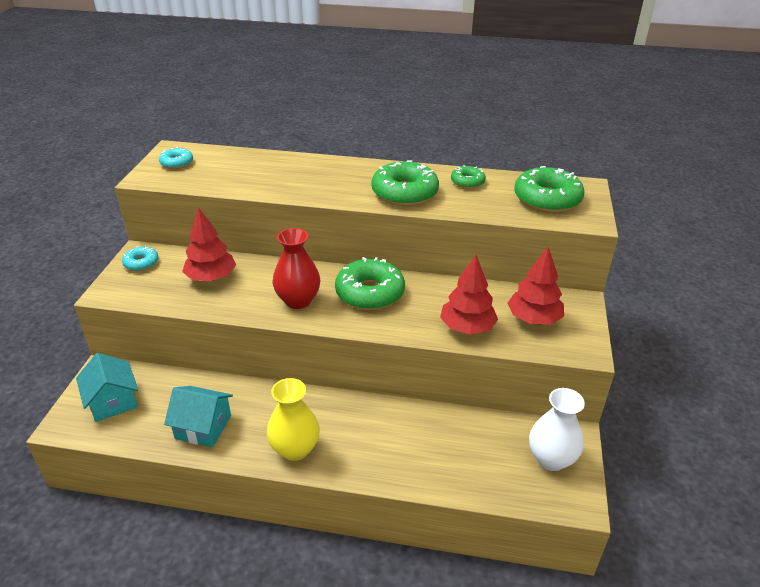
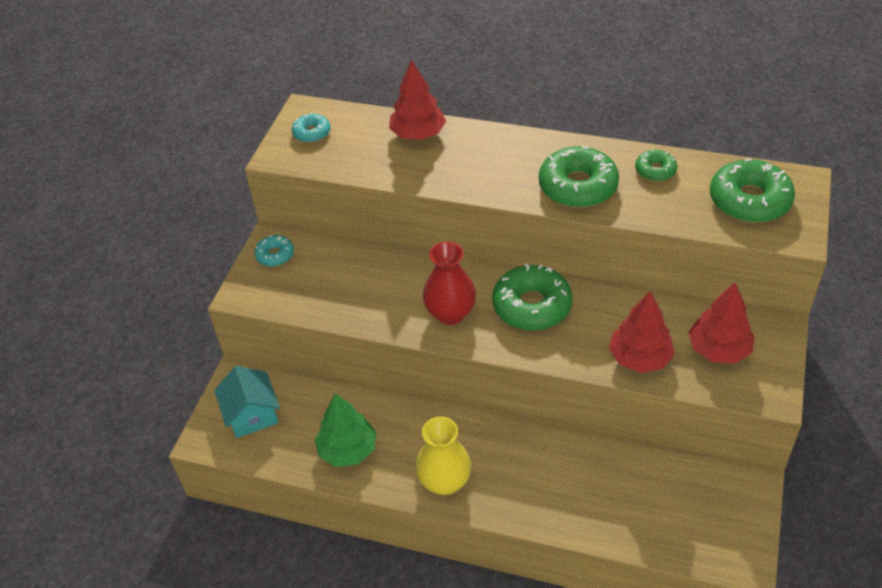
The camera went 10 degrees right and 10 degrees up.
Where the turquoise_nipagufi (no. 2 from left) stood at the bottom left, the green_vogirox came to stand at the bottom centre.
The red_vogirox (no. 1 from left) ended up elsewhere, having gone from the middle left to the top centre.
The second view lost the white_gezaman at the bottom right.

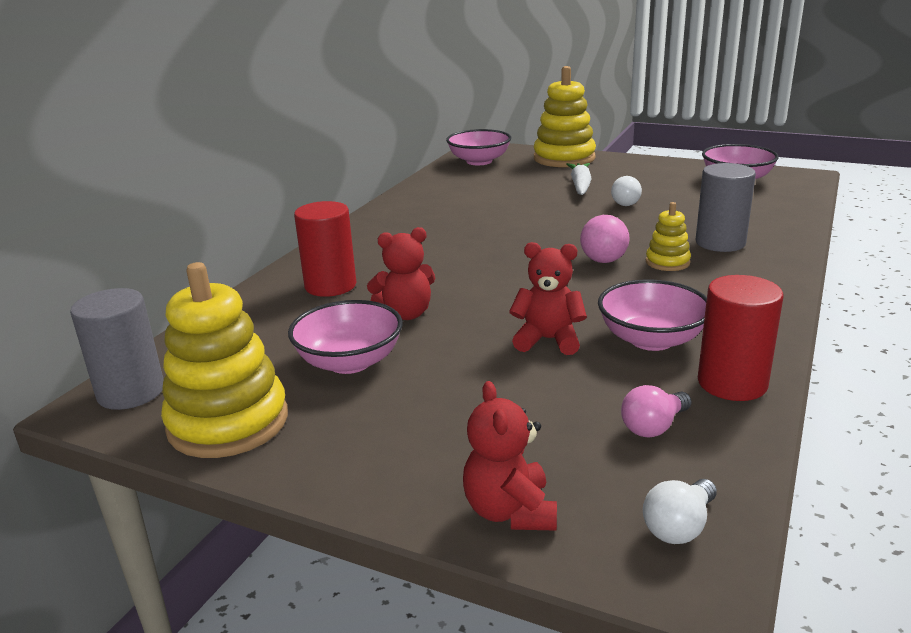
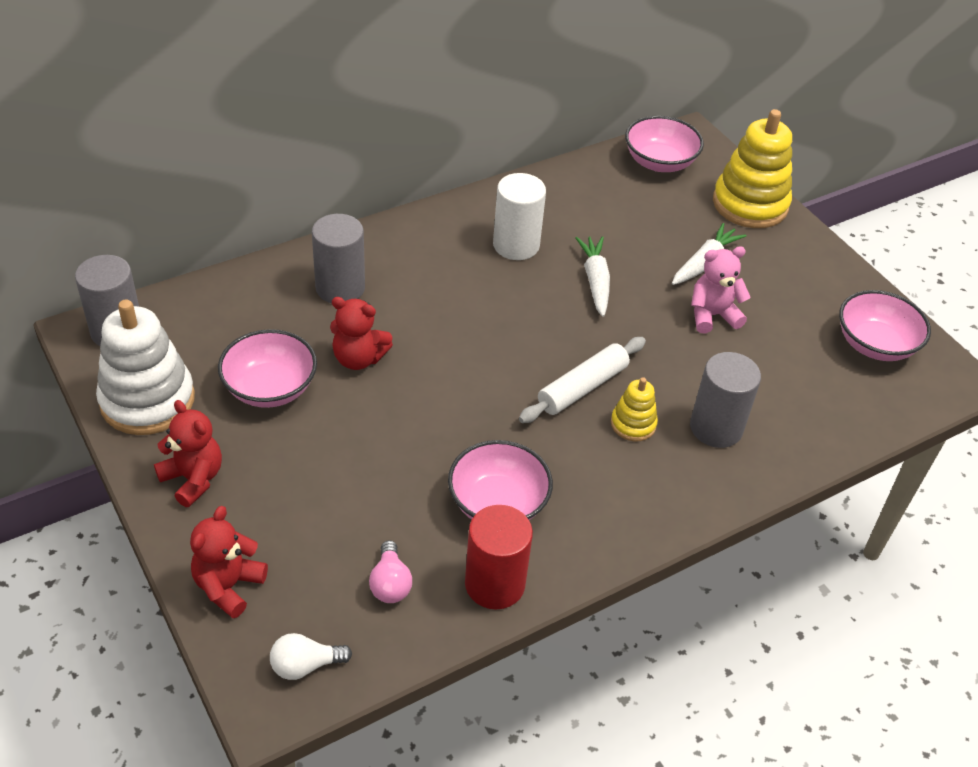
The camera went 30 degrees right and 20 degrees up.
What was the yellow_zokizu (no. 1 from left) at the middle left turned into the white_zokizu at the middle left.
What was the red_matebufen (no. 1 from left) at the centre turned into the grey_matebufen (no. 2 from left) at the centre.
The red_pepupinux (no. 3 from left in the first image) ended up elsewhere, having gone from the centre to the middle left.
Where the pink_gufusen stood at the centre, the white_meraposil came to stand at the centre.
Where the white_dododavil (no. 1 from left) stood at the top right, the pink_pepupinux came to stand at the middle right.
The pink_dododavil at the middle right ended up facing another way, 90 degrees counterclockwise from before.
The second view gained the white_matebufen at the top centre.
The second view gained the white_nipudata (no. 1 from left) at the centre.

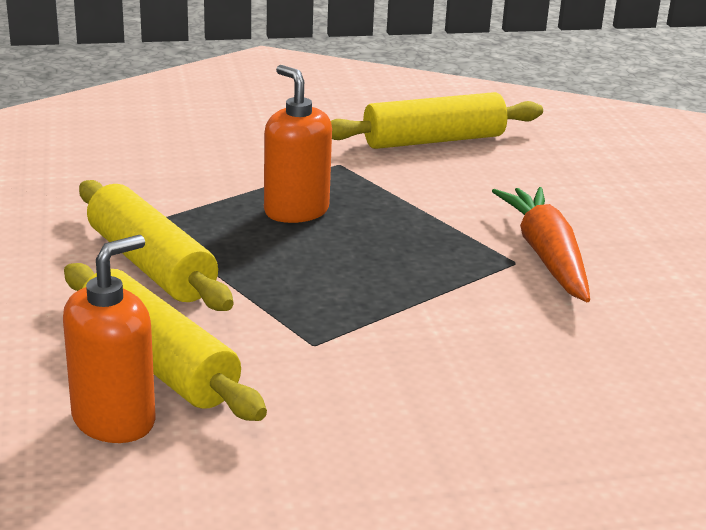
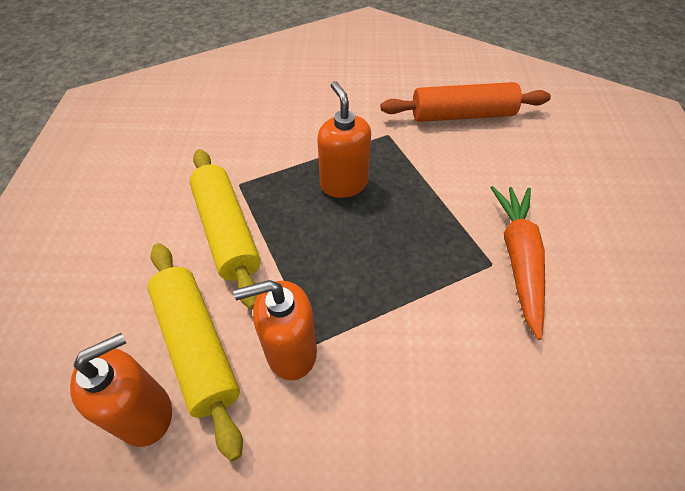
The camera went 15 degrees right and 25 degrees up.
What was the yellow_meraposil (no. 3 from left) at the top centre turned into the orange_meraposil at the top right.
The second view gained the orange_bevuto (no. 2 from left) at the bottom centre.

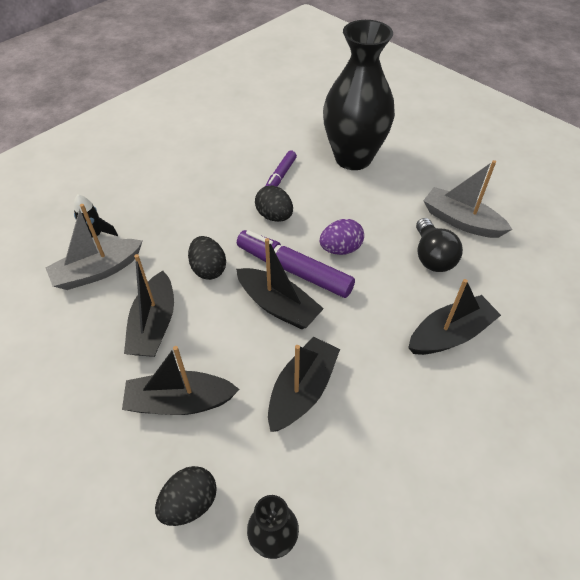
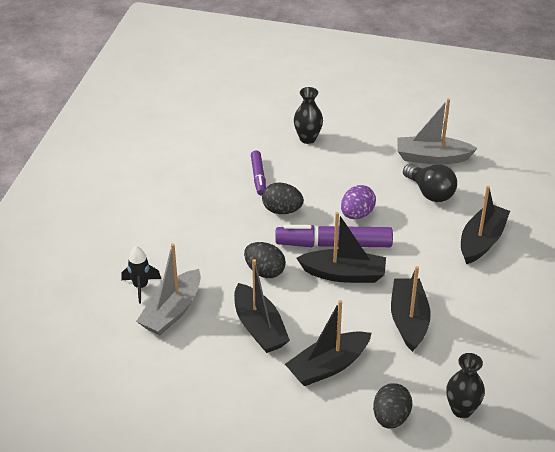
The camera went 30 degrees left and 10 degrees down.
The size of the black_gezaman (no. 2 from left in the first image) at the top centre changed by a factor of 0.45.

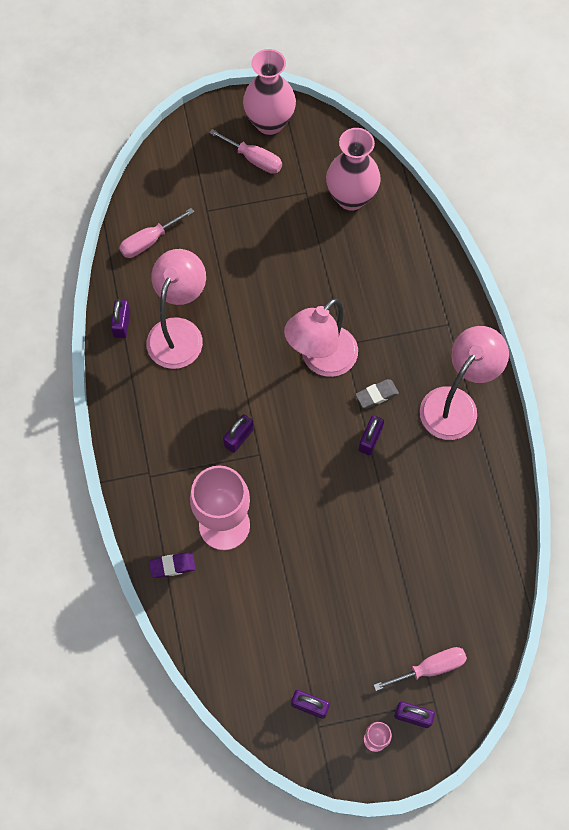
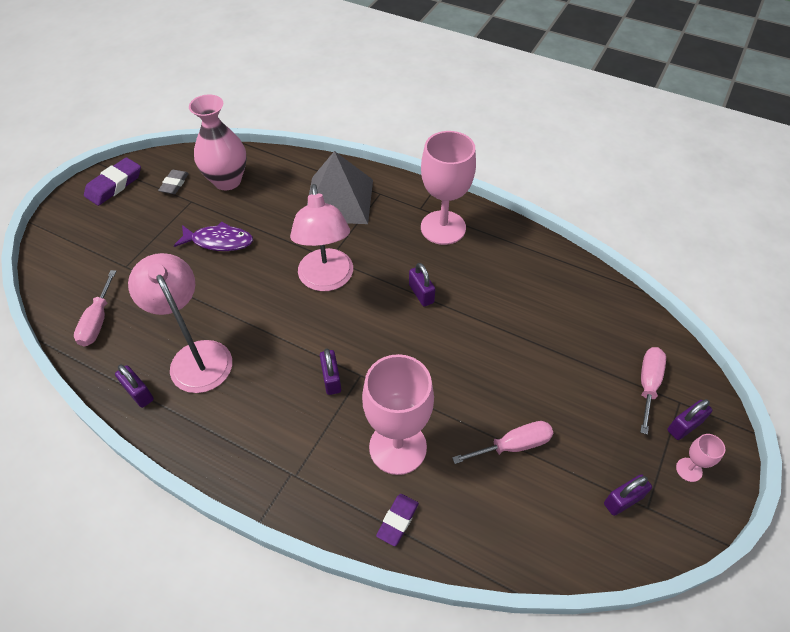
The camera went 50 degrees left and 15 degrees down.
The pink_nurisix (no. 2 from left) ended up elsewhere, having gone from the top centre to the bottom centre.
Where the pink_gezaman (no. 1 from left) stood at the top centre, the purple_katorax (no. 1 from left) came to stand at the top left.
The grey_katorax ended up elsewhere, having gone from the centre to the top left.
Where the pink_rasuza (no. 3 from left) stood at the middle right, the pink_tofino (no. 2 from left) came to stand at the top centre.
The second view gained the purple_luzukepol at the middle left.
The second view gained the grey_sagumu at the top centre.

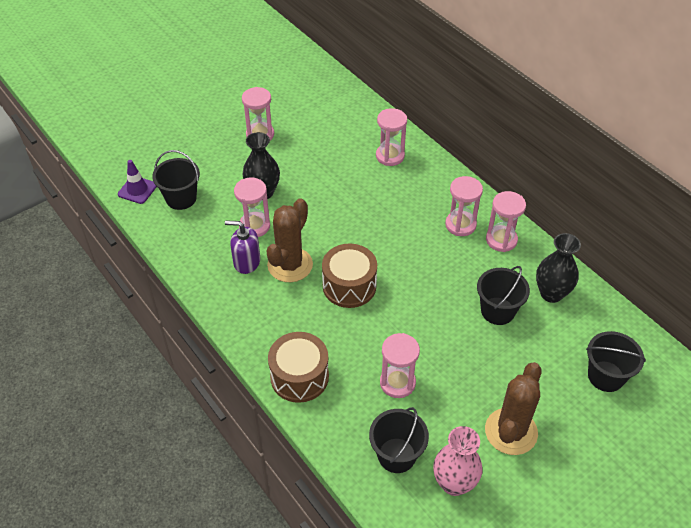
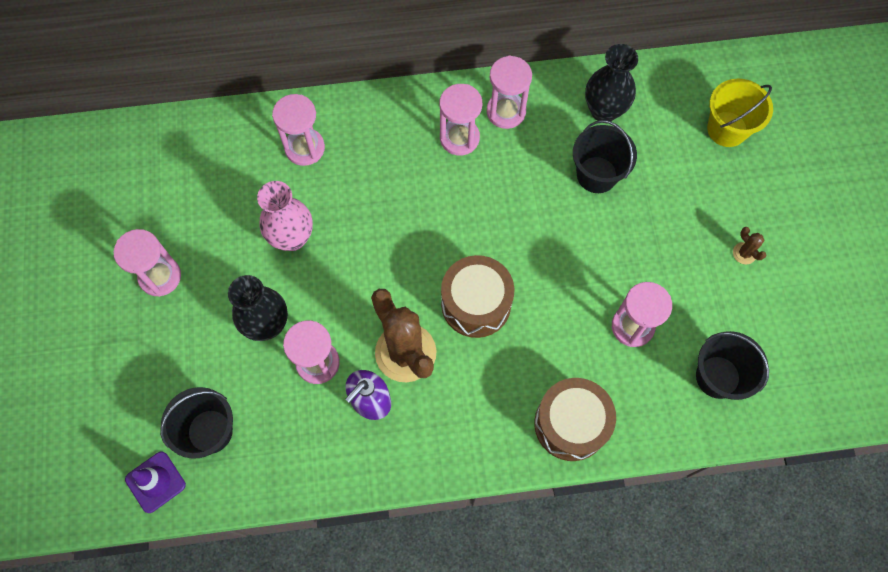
The camera went 60 degrees left and 20 degrees up.
The pink_gezaman ended up elsewhere, having gone from the bottom centre to the middle left.
The size of the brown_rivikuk (no. 2 from left) at the bottom right changed by a factor of 0.40.
What was the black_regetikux (no. 4 from left) at the bottom right turned into the yellow_regetikux at the top right.

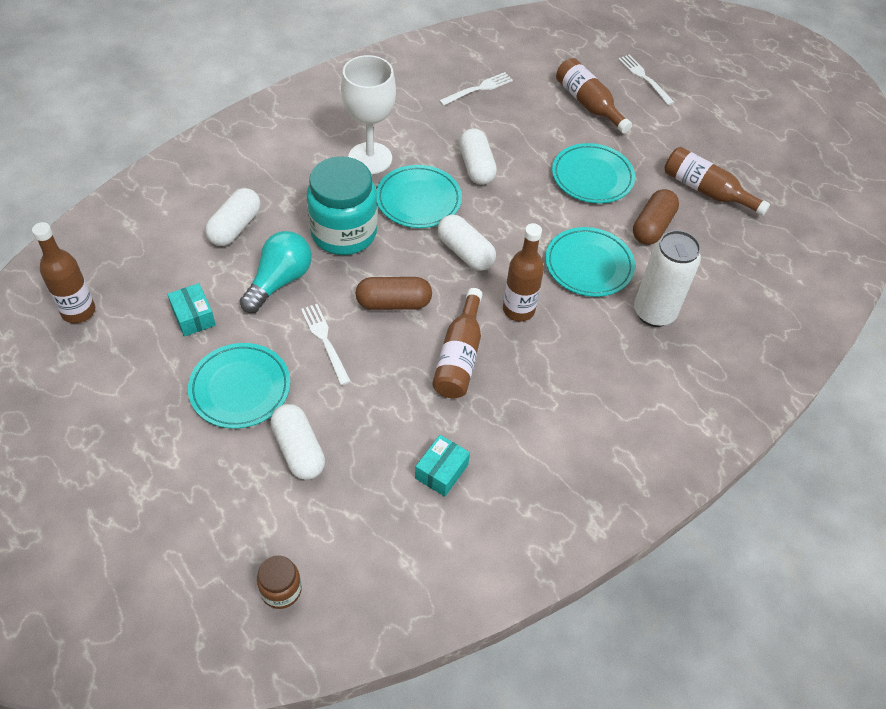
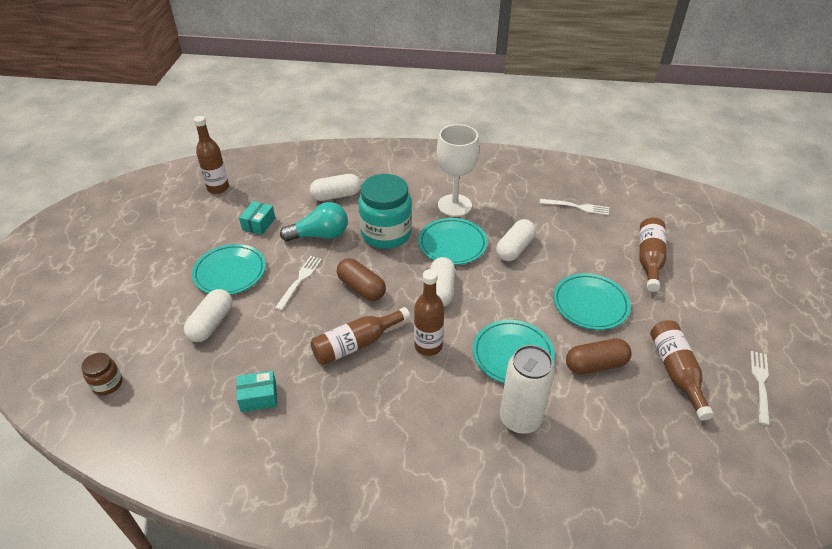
The camera went 50 degrees right and 10 degrees down.
The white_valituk (no. 3 from left) ended up elsewhere, having gone from the top right to the bottom right.

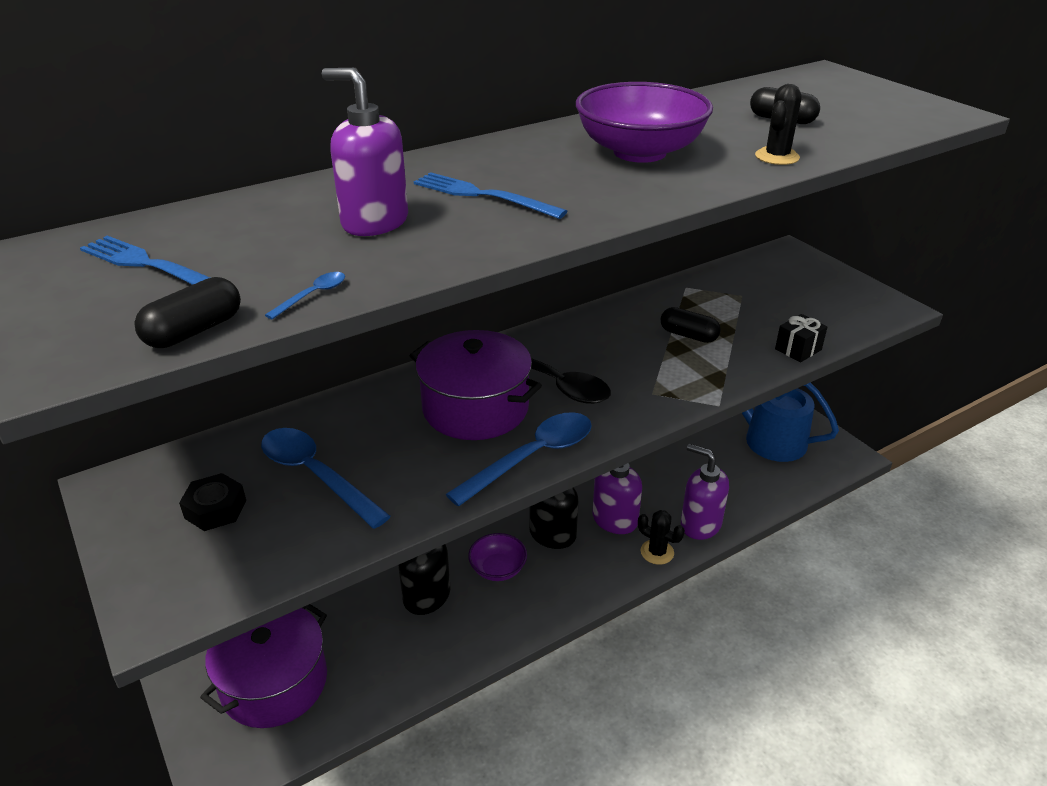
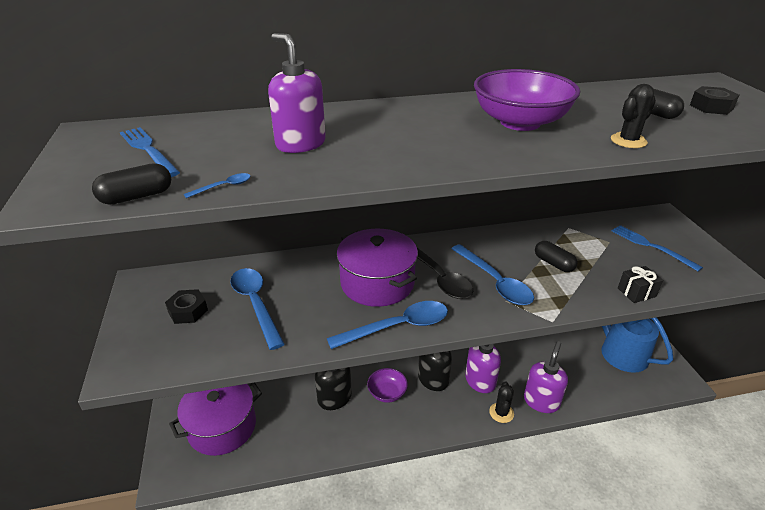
The camera went 20 degrees right and 0 degrees up.
The blue_valituk (no. 2 from left) ended up elsewhere, having gone from the top centre to the middle right.
The black_rivikuk (no. 1 from left) at the bottom centre ended up facing another way, 45 degrees clockwise from before.
The purple_bevuto (no. 3 from left) at the middle right ended up facing another way, 60 degrees clockwise from before.
The second view gained the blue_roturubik (no. 4 from left) at the centre.
The second view gained the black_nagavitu (no. 2 from left) at the top right.

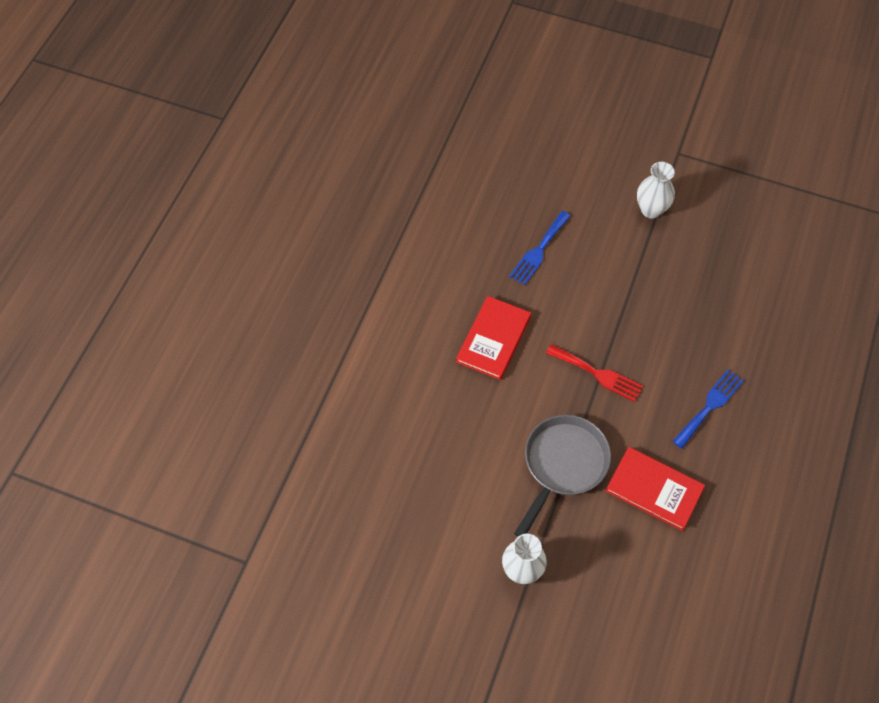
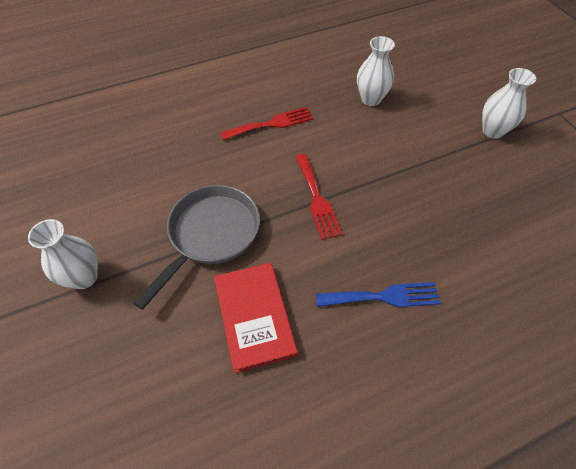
The camera went 45 degrees right and 5 degrees down.
Where the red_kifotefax (no. 1 from left) stood at the centre, the red_valituk (no. 1 from left) came to stand at the top centre.
Where the blue_valituk (no. 1 from left) stood at the centre, the white_gezaman (no. 2 from left) came to stand at the top centre.
The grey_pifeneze at the bottom centre ended up facing another way, 45 degrees counterclockwise from before.

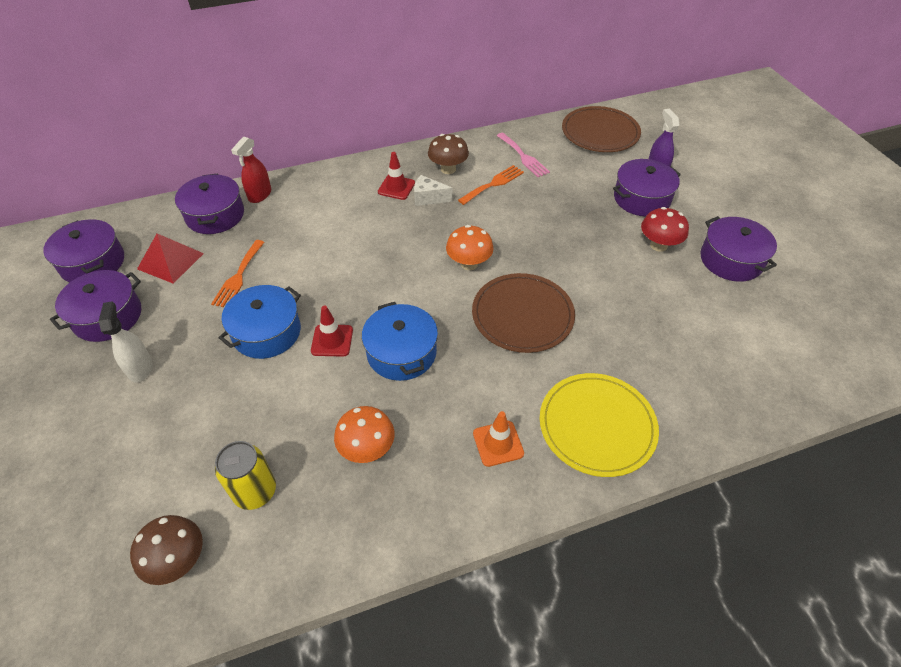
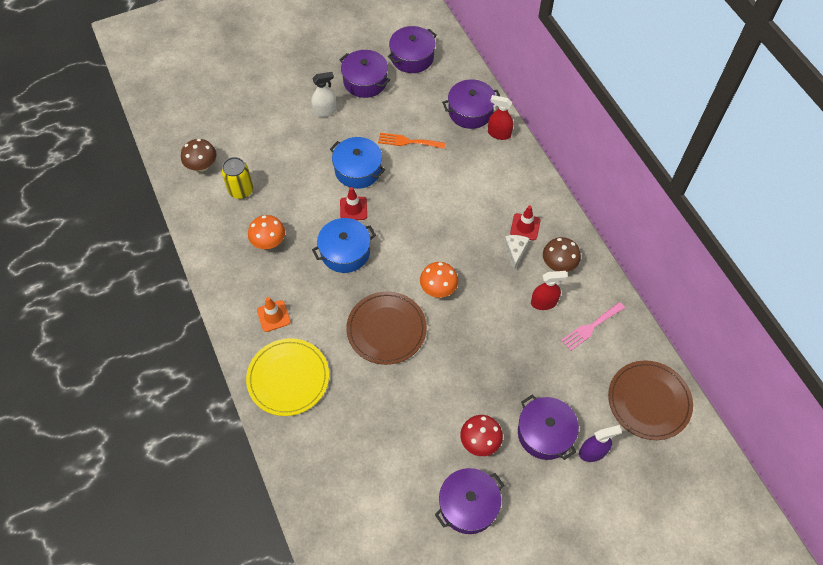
The camera went 85 degrees right and 10 degrees up.
The second view lost the red_sagumu at the middle left.
Where the orange_valituk (no. 2 from left) stood at the top centre, the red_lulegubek (no. 2 from left) came to stand at the middle right.

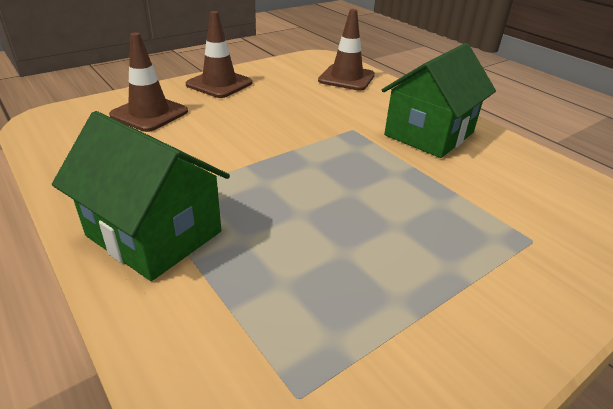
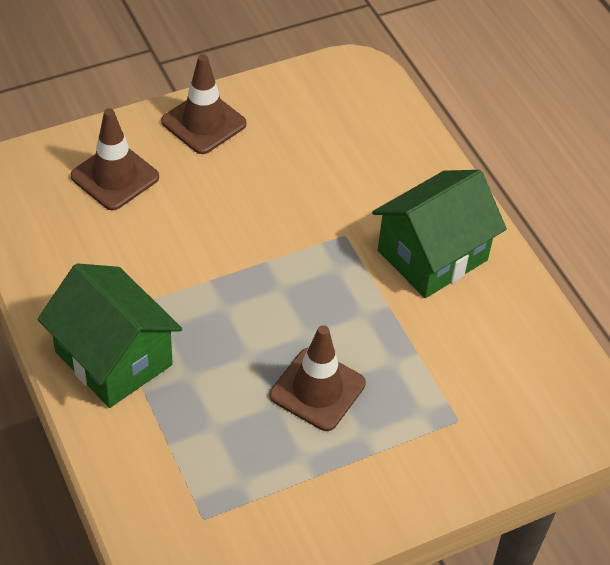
The camera went 10 degrees right and 15 degrees up.
The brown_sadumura (no. 3 from left) ended up elsewhere, having gone from the top centre to the bottom centre.

